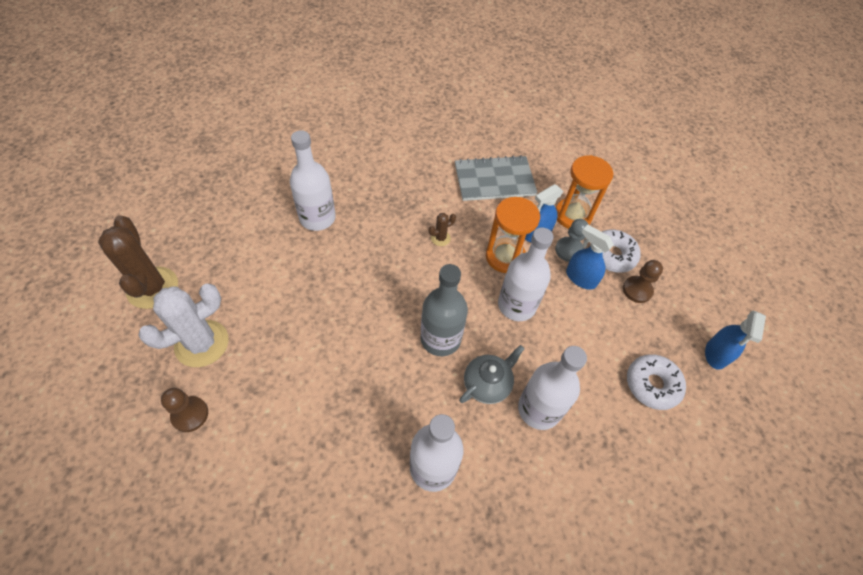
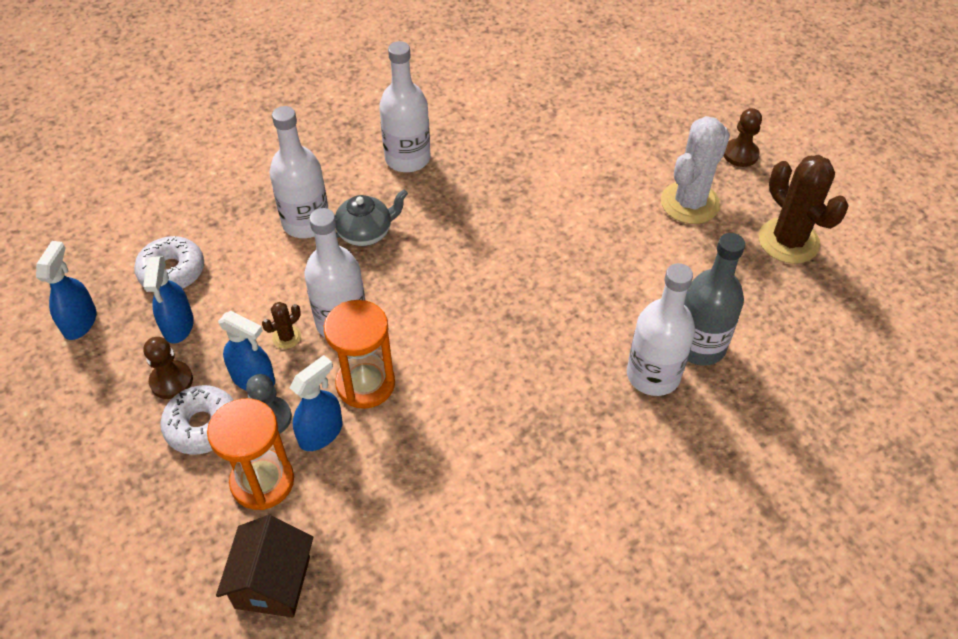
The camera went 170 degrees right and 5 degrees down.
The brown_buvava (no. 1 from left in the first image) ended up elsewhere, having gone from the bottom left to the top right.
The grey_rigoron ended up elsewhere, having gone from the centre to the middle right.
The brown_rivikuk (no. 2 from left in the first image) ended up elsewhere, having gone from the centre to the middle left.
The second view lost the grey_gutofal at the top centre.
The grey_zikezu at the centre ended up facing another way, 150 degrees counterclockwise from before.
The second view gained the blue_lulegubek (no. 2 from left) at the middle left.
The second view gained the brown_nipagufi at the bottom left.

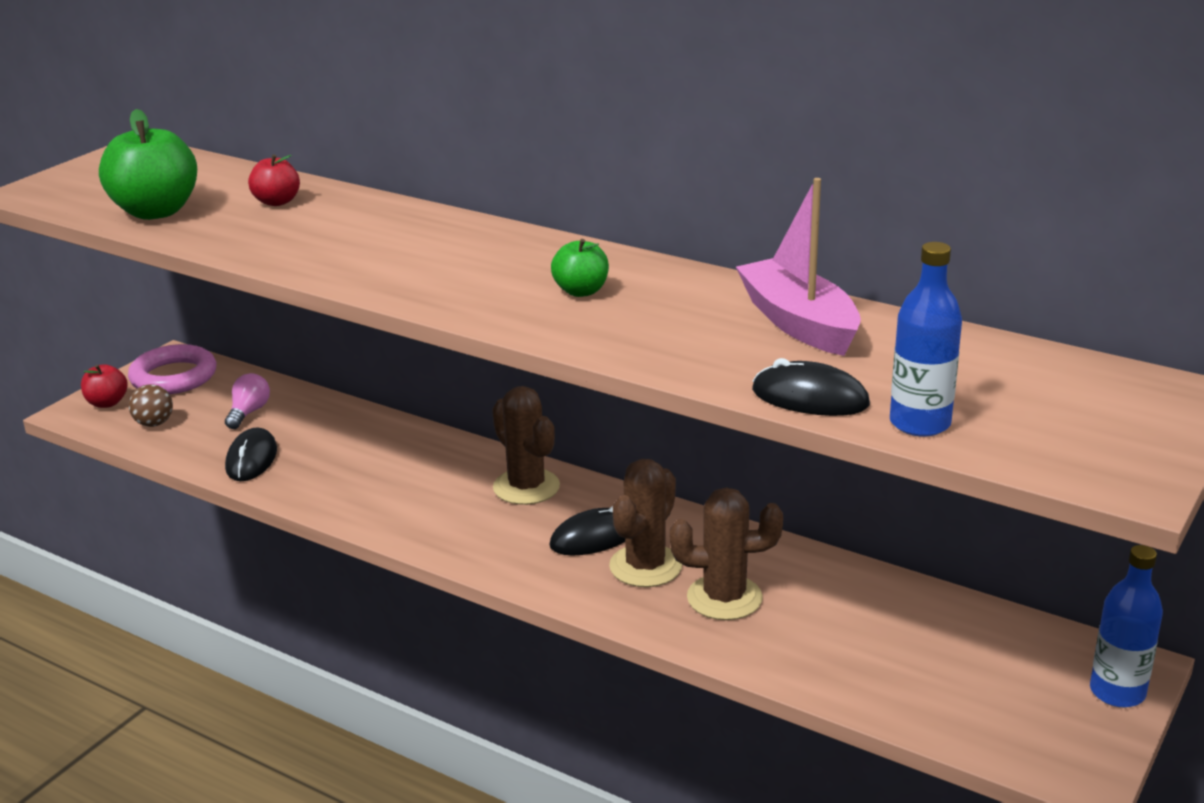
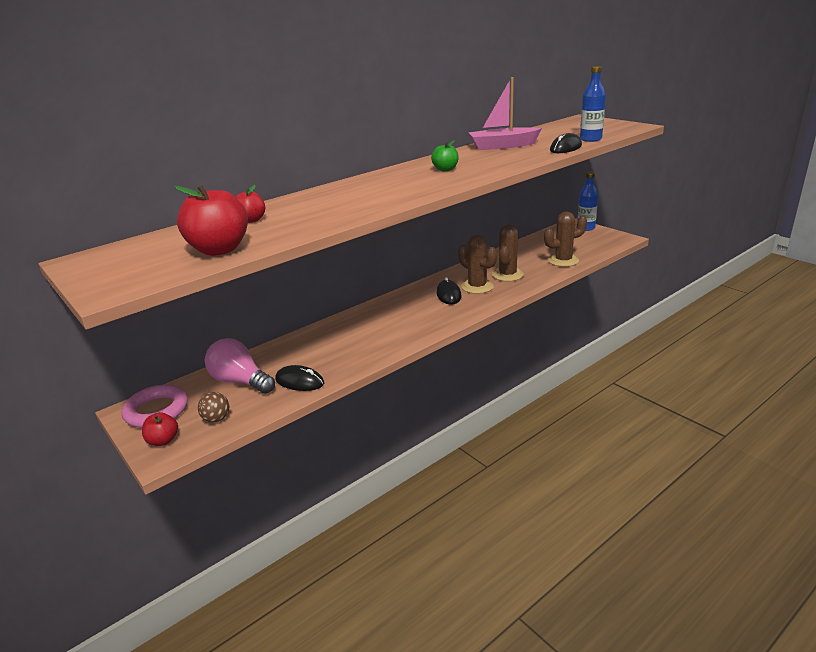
The camera went 70 degrees left and 0 degrees up.
What was the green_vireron (no. 1 from left) at the top left turned into the red_vireron (no. 2 from left) at the middle left.
The size of the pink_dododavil at the middle left changed by a factor of 1.79.
The brown_rivikuk (no. 1 from left in the first image) ended up elsewhere, having gone from the centre to the middle right.

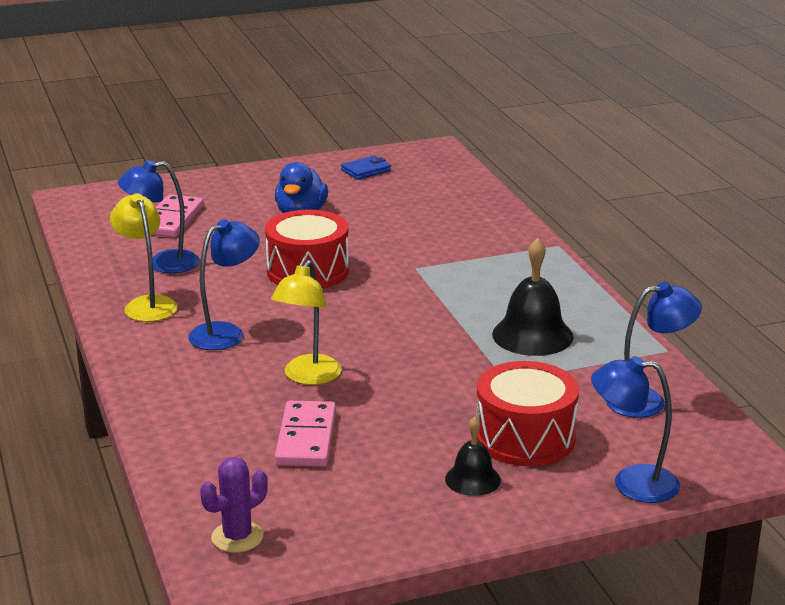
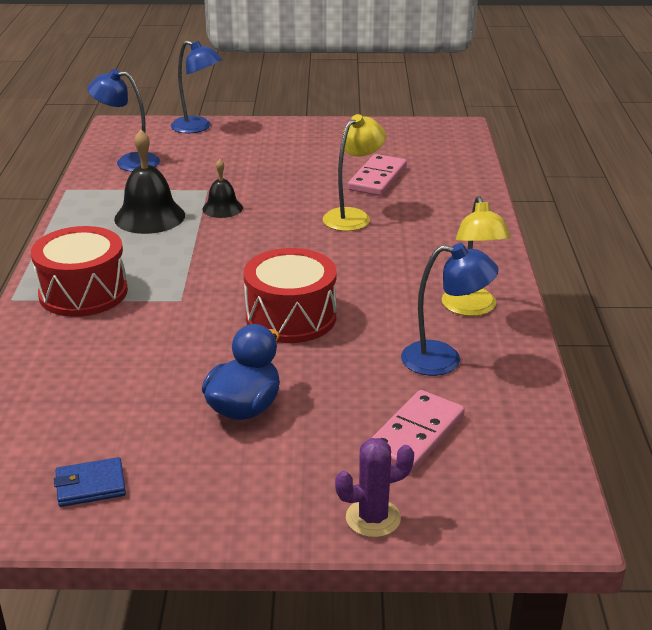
The camera went 160 degrees left and 5 degrees up.
The second view lost the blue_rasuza (no. 2 from left) at the middle left.
The purple_rivikuk ended up elsewhere, having gone from the bottom left to the bottom centre.
The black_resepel (no. 1 from left in the first image) ended up elsewhere, having gone from the bottom centre to the top centre.
The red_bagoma (no. 2 from left in the first image) ended up elsewhere, having gone from the bottom right to the middle left.

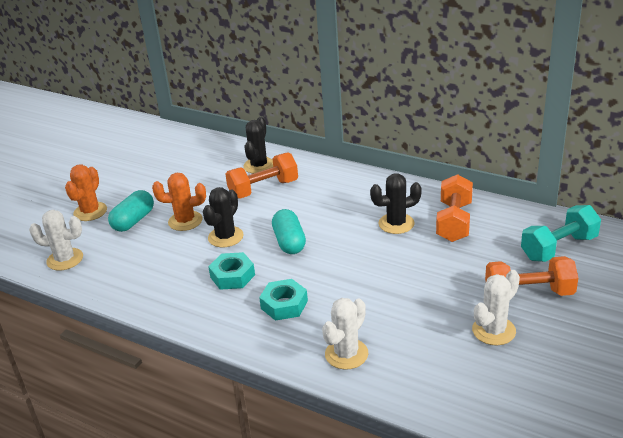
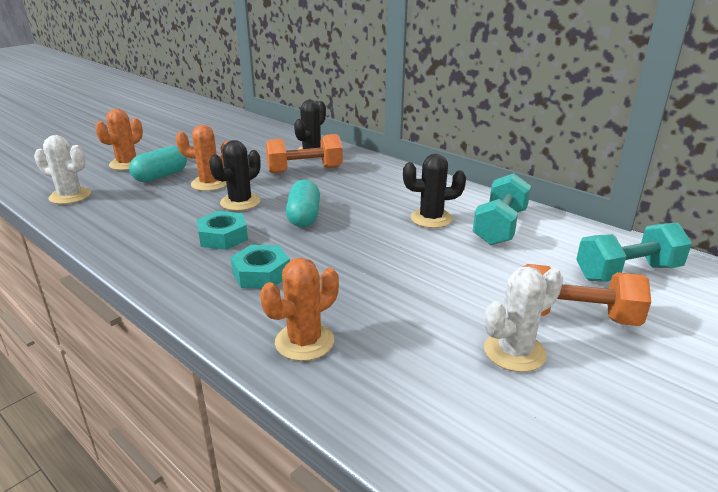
The camera went 10 degrees right and 5 degrees down.
What was the white_rivikuk (no. 2 from left) at the bottom centre turned into the orange_rivikuk (no. 3 from left) at the centre.
What was the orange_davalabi (no. 2 from left) at the middle right turned into the turquoise_davalabi (no. 1 from left) at the middle right.

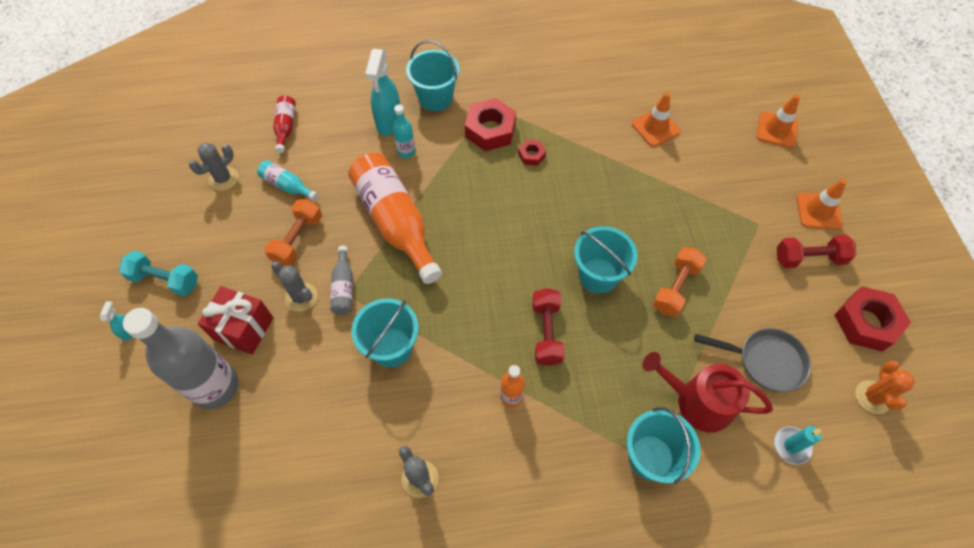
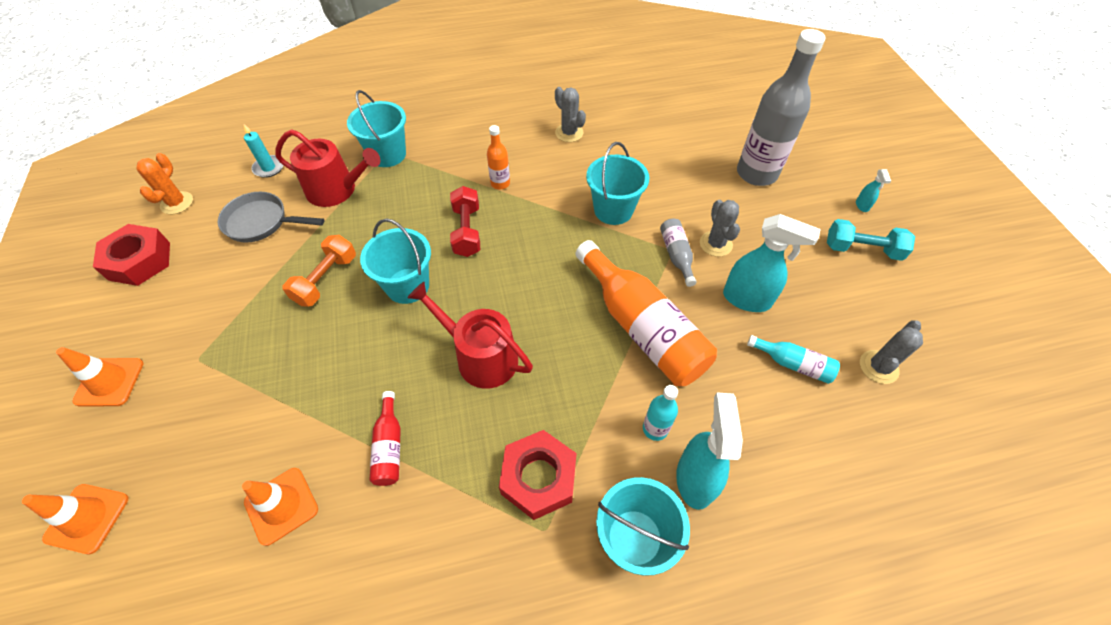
The camera went 175 degrees right and 5 degrees down.
The second view lost the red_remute at the middle left.
Where the orange_davalabi (no. 1 from left) stood at the middle left, the turquoise_lulegubek (no. 2 from left) came to stand at the middle right.
The grey_rivikuk (no. 2 from left) at the middle left ended up facing another way, 45 degrees clockwise from before.
The red_rigoron ended up elsewhere, having gone from the top left to the bottom centre.
The second view lost the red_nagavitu (no. 2 from left) at the top centre.
The second view lost the red_davalabi (no. 2 from left) at the middle right.
The second view gained the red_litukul (no. 2 from left) at the centre.

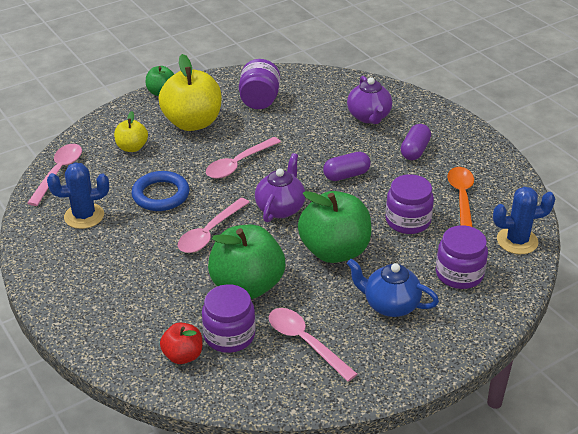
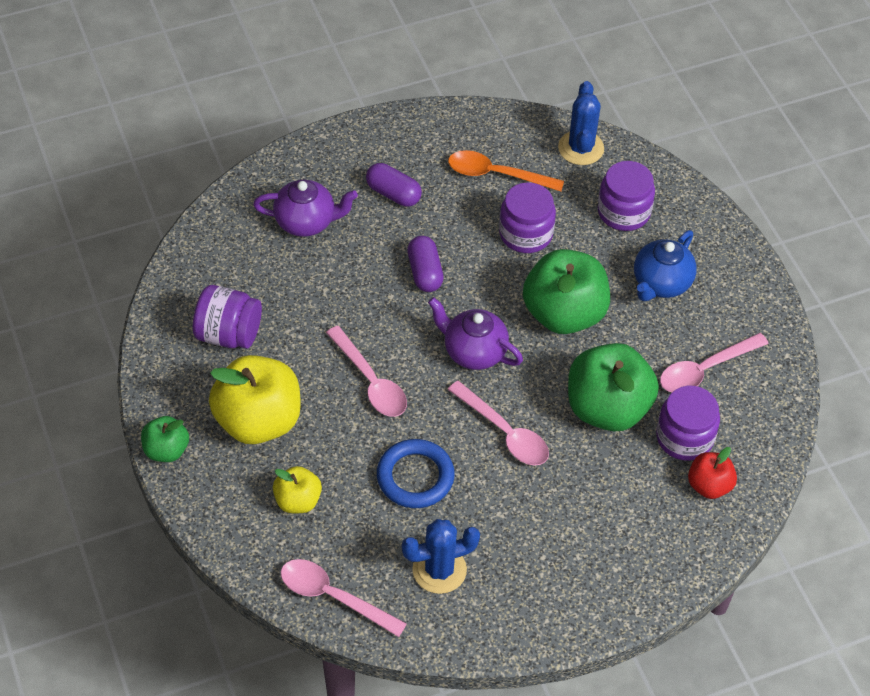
The camera went 80 degrees left and 15 degrees up.
The blue_rivikuk (no. 1 from left) at the middle left ended up facing another way, 75 degrees clockwise from before.

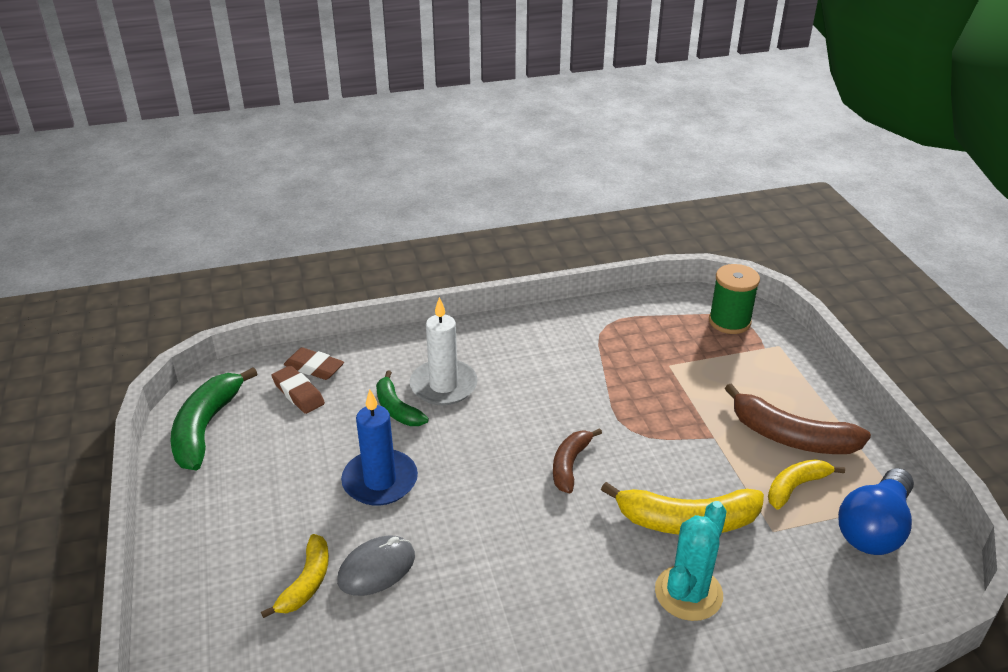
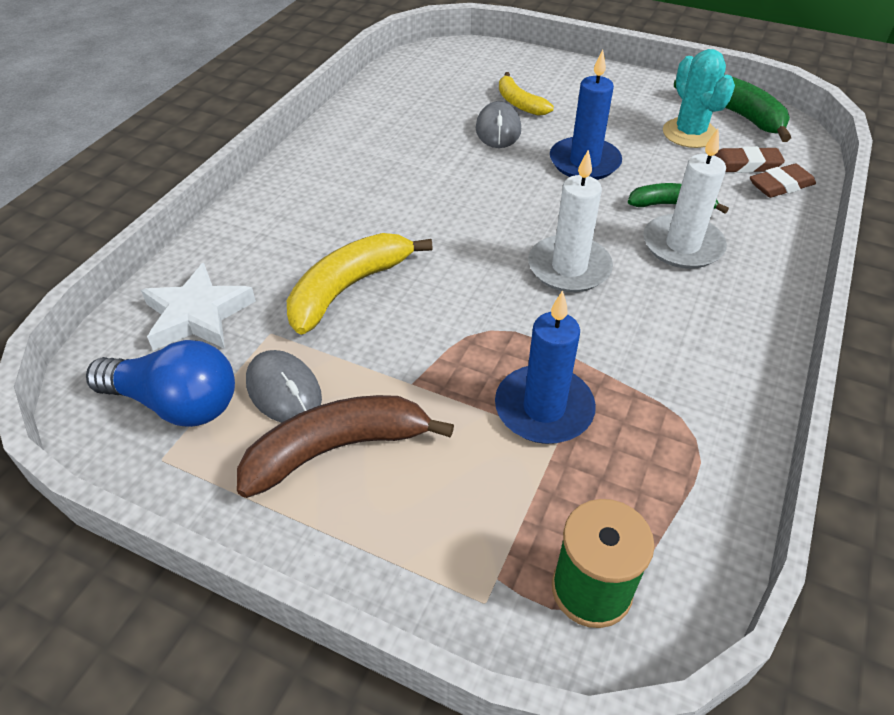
The camera went 130 degrees right and 10 degrees up.
The second view lost the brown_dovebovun (no. 1 from left) at the bottom centre.
The turquoise_rivikuk ended up elsewhere, having gone from the bottom right to the top right.
Where the yellow_dovebovun (no. 3 from left) stood at the bottom right, the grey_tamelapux (no. 1 from left) came to stand at the middle left.
The blue_dododavil at the bottom right ended up facing another way, 120 degrees clockwise from before.
The second view gained the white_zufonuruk at the middle left.
The second view gained the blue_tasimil (no. 1 from left) at the centre.
The second view gained the white_tasimil (no. 1 from left) at the top centre.

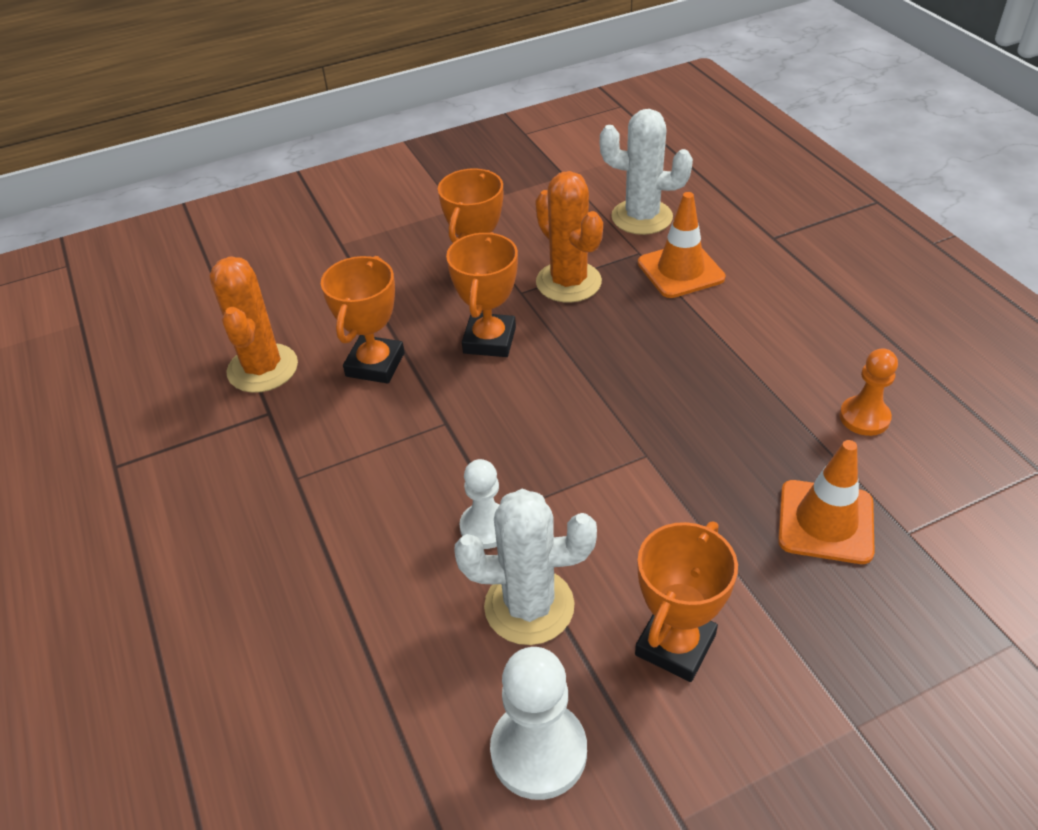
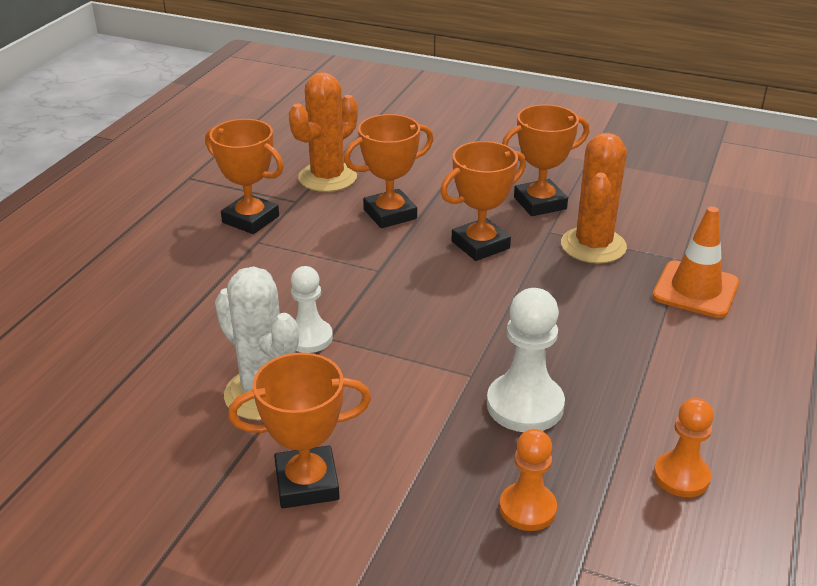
The camera went 45 degrees right and 10 degrees down.
The white_buvava (no. 2 from left) ended up elsewhere, having gone from the bottom centre to the centre.
The second view lost the white_rivikuk (no. 2 from left) at the top centre.
Where the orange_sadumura (no. 2 from left) stood at the middle right, the orange_buvava (no. 1 from left) came to stand at the bottom centre.
The second view gained the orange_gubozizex (no. 1 from left) at the top left.

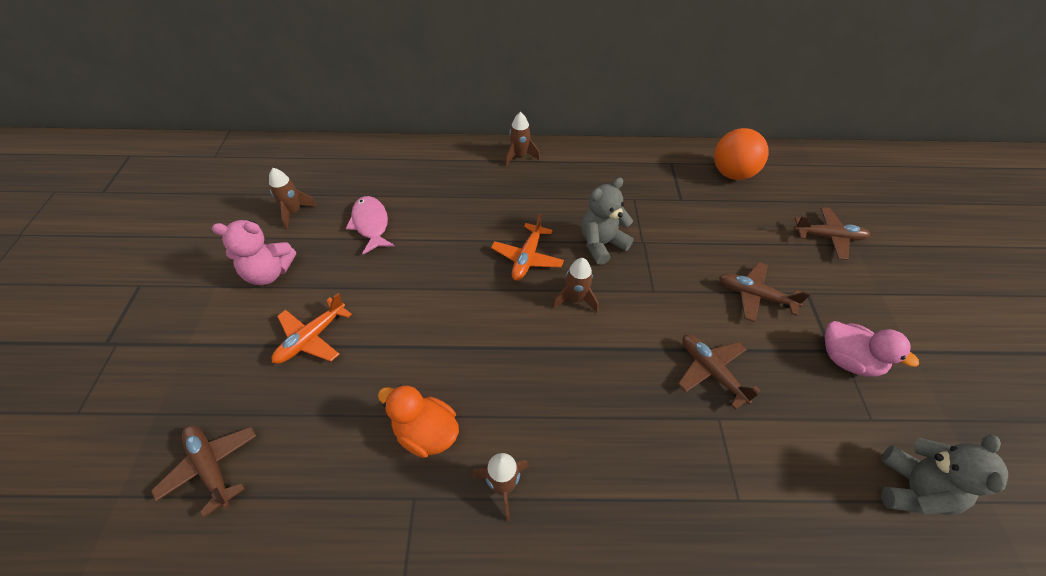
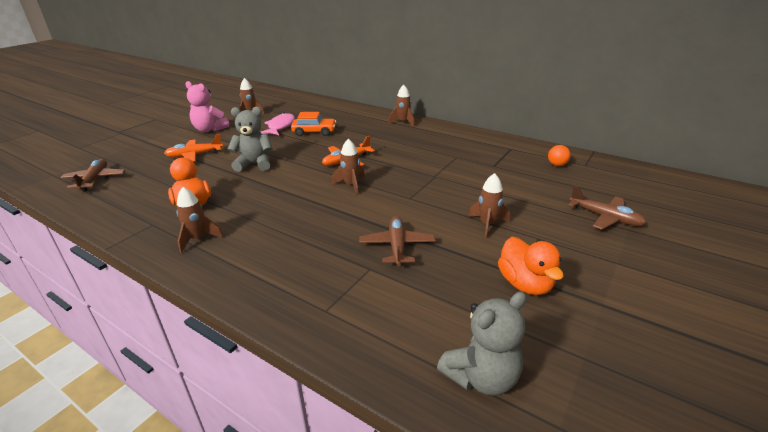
The camera went 35 degrees right and 20 degrees down.
The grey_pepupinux (no. 1 from left) ended up elsewhere, having gone from the centre to the top left.
The size of the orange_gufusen at the top right changed by a factor of 0.48.
Where the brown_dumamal (no. 3 from left) stood at the middle right, the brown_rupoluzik (no. 5 from left) came to stand at the centre.
What was the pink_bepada at the middle right turned into the orange_bepada (no. 2 from left) at the middle right.
The second view gained the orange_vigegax at the top centre.

